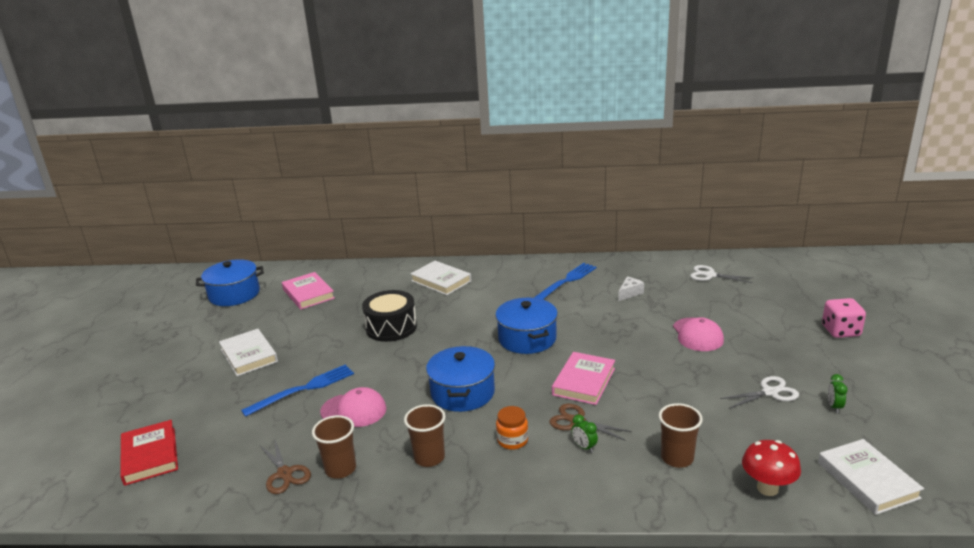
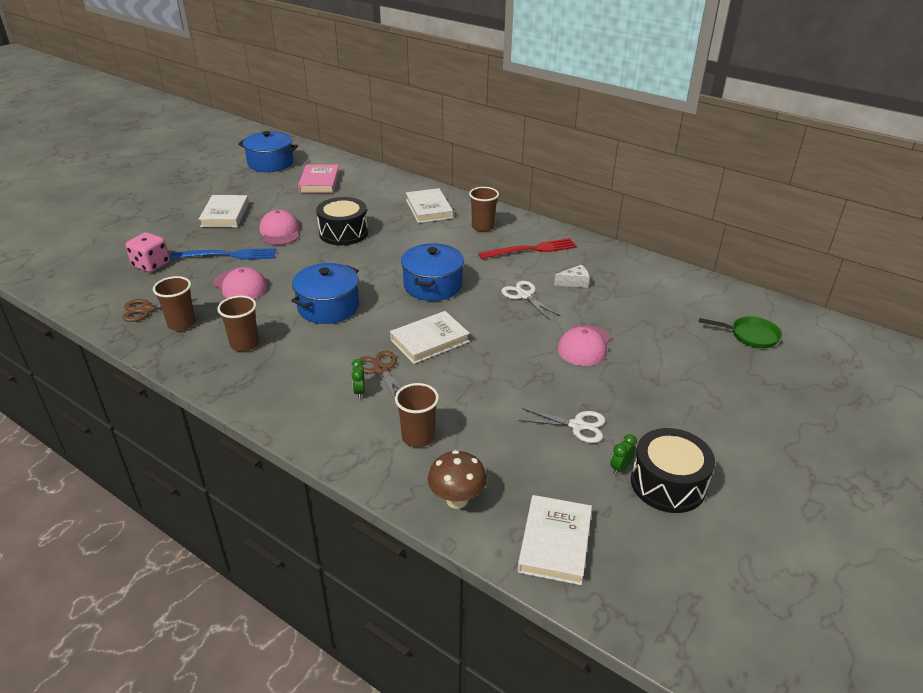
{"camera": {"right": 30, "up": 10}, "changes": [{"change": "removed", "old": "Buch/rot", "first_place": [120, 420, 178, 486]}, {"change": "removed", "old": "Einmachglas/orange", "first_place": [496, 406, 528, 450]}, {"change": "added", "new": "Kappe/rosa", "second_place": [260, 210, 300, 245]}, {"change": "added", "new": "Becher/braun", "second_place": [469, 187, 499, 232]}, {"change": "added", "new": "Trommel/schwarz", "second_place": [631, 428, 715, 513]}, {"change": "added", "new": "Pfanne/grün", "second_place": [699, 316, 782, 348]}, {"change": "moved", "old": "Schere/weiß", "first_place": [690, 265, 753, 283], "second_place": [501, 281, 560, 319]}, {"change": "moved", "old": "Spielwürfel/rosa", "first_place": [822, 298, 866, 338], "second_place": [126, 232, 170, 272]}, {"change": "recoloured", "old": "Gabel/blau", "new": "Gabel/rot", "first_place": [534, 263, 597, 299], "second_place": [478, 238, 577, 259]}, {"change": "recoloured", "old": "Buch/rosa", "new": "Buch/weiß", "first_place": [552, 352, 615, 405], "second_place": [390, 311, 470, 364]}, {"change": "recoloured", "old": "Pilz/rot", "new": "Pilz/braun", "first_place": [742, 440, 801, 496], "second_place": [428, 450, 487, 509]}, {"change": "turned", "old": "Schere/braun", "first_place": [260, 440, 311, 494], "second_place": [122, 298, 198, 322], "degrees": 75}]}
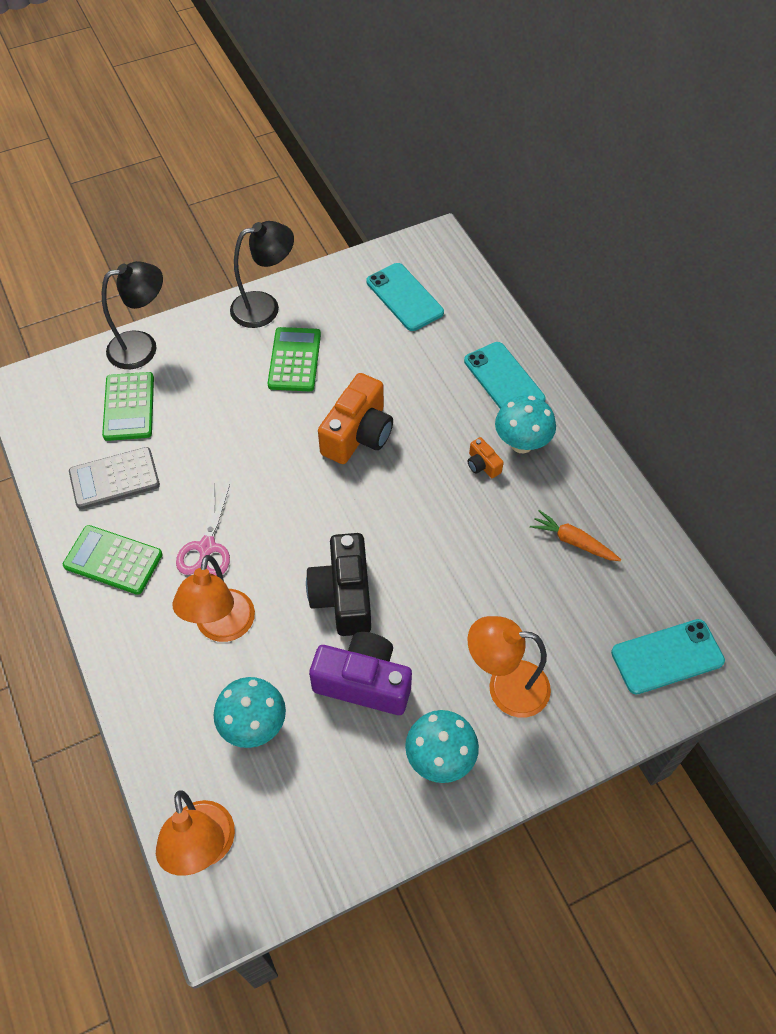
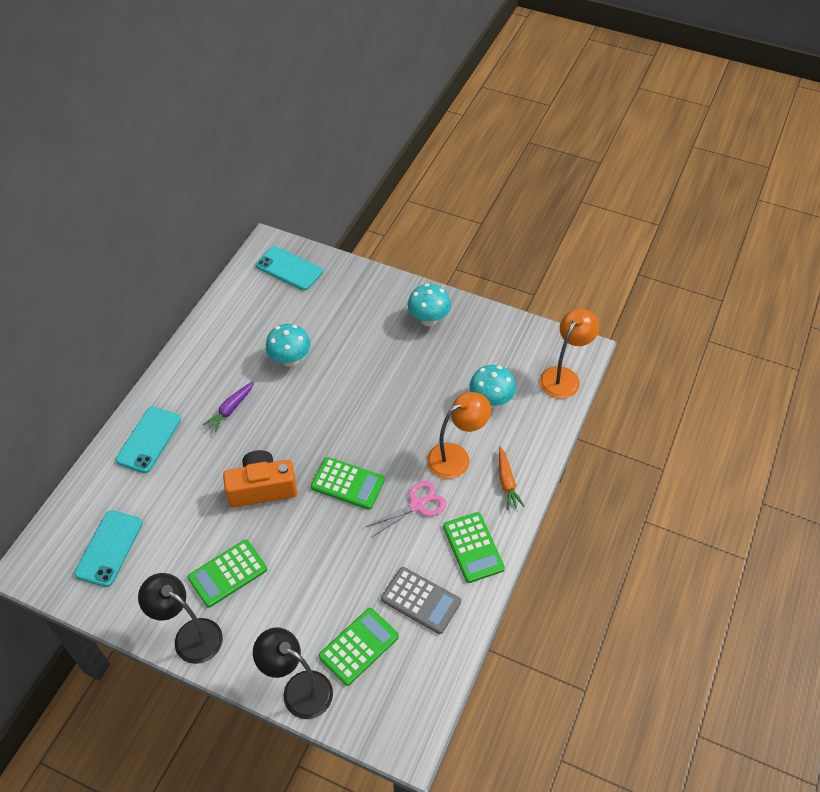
{"camera": {"right": -130, "up": -5}, "changes": [{"change": "removed", "old": "Kamera/schwarz", "first_place": [306, 533, 371, 636]}, {"change": "removed", "old": "Kamera/lila", "first_place": [309, 632, 412, 715]}, {"change": "removed", "old": "Lampe/orange", "first_place": [468, 616, 551, 718]}, {"change": "added", "new": "Taschenrechner/grün", "second_place": [311, 457, 385, 510]}, {"change": "moved", "old": "Pilz/türkis", "first_place": [495, 396, 556, 453], "second_place": [266, 324, 311, 367]}, {"change": "moved", "old": "Karotte/orange", "first_place": [530, 510, 621, 561], "second_place": [499, 447, 525, 510]}, {"change": "replaced", "old": "Kamera/orange", "new": "Karotte/lila", "first_place": [467, 437, 504, 478], "second_place": [203, 381, 254, 432]}]}
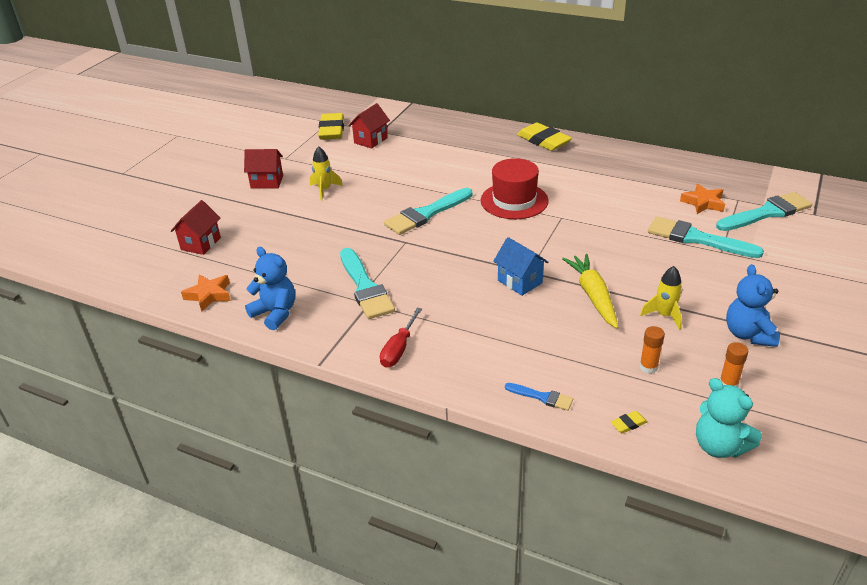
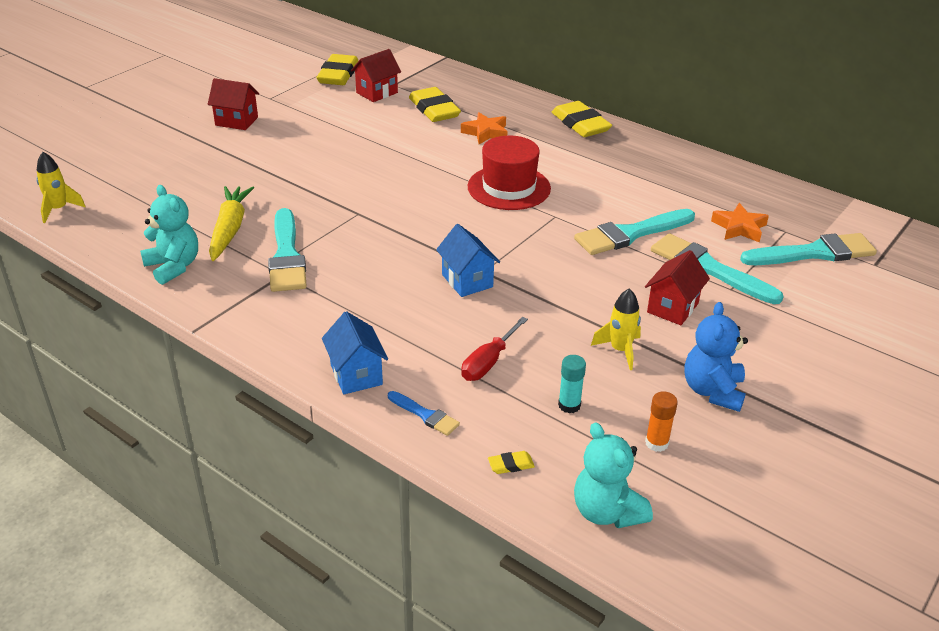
{"camera": {"right": 10, "up": 0}, "changes": [{"change": "added", "new": "Haus/blau", "second_place": [322, 311, 388, 394]}, {"change": "added", "new": "Radiergummi/gelb", "second_place": [409, 87, 461, 122]}, {"change": "moved", "old": "Haus/rot", "first_place": [171, 200, 221, 255], "second_place": [645, 250, 710, 325]}, {"change": "moved", "old": "Stern/orange", "first_place": [181, 275, 231, 312], "second_place": [461, 112, 508, 144]}, {"change": "moved", "old": "Rakete/gelb", "first_place": [310, 146, 343, 201], "second_place": [36, 152, 86, 223]}, {"change": "moved", "old": "Schraubenzieher/rot", "first_place": [380, 308, 422, 368], "second_place": [461, 317, 528, 381]}, {"change": "moved", "old": "Pinsel/türkis", "first_place": [384, 188, 473, 235], "second_place": [574, 209, 695, 255]}, {"change": "moved", "old": "Karotte/gelb", "first_place": [562, 254, 618, 329], "second_place": [209, 186, 254, 261]}, {"change": "recoloured", "old": "Teddybär/blau", "new": "Teddybär/türkis", "first_place": [245, 247, 295, 330], "second_place": [140, 185, 198, 285]}, {"change": "recoloured", "old": "Klebestift/orange", "new": "Klebestift/türkis", "first_place": [639, 326, 665, 374], "second_place": [558, 355, 586, 413]}]}
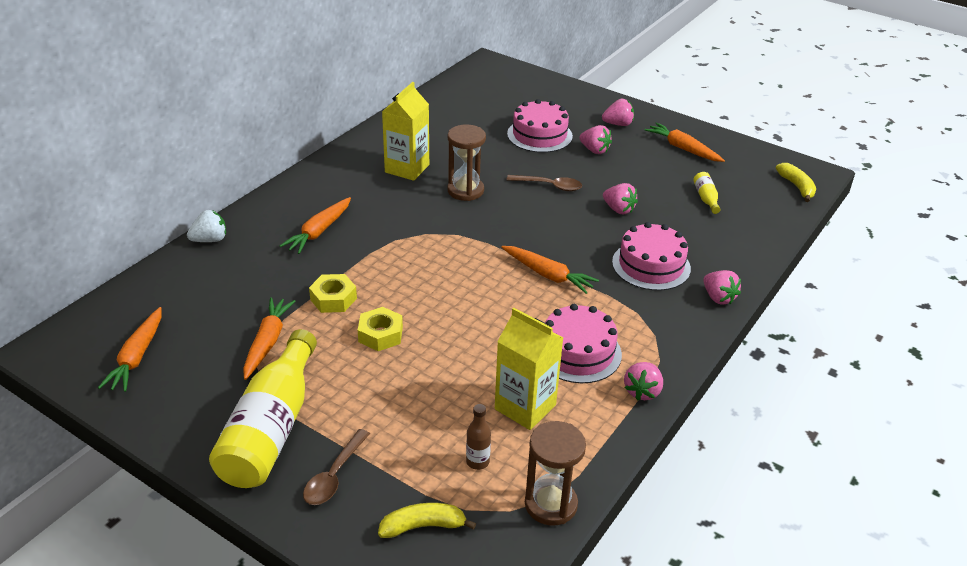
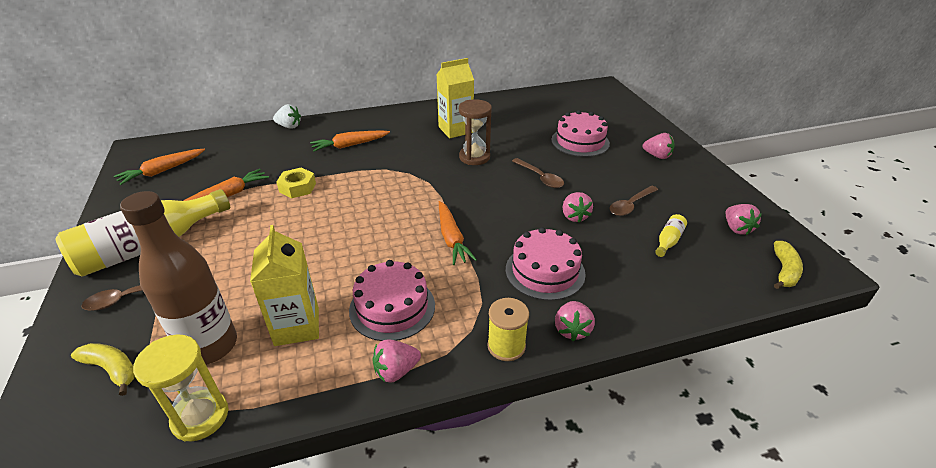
{"camera": {"right": 40, "up": 0}, "changes": [{"change": "removed", "old": "Sechskantmutter/gelb", "first_place": [358, 307, 403, 351]}, {"change": "removed", "old": "Karotte/orange", "first_place": [644, 122, 725, 162]}, {"change": "added", "new": "Garnrolle/gelb", "second_place": [487, 298, 529, 361]}, {"change": "added", "new": "Löffel/braun", "second_place": [610, 186, 658, 216]}, {"change": "moved", "old": "Erdbeere/rosa", "first_place": [579, 125, 612, 154], "second_place": [726, 204, 762, 235]}, {"change": "recoloured", "old": "Sanduhr/braun", "new": "Sanduhr/gelb", "first_place": [525, 421, 586, 526], "second_place": [133, 335, 229, 442]}, {"change": "resized", "old": "Flasche/braun", "first_place": [466, 404, 491, 470], "second_place": [120, 191, 237, 365], "factor": 2.47}]}
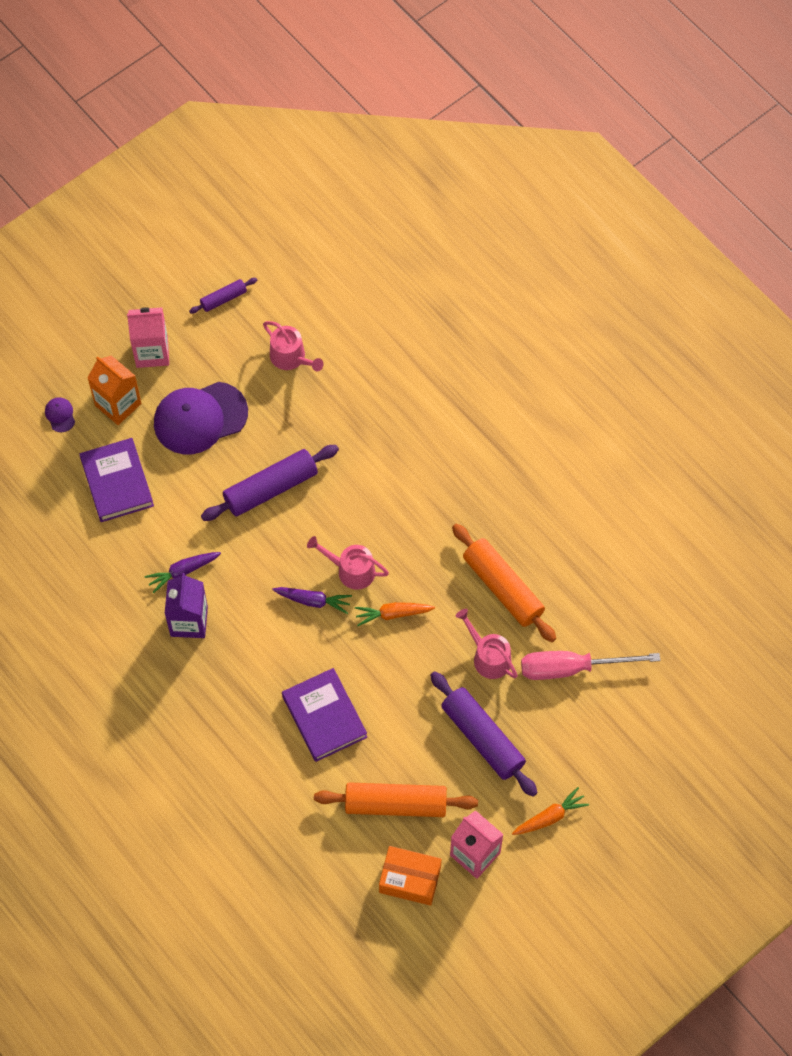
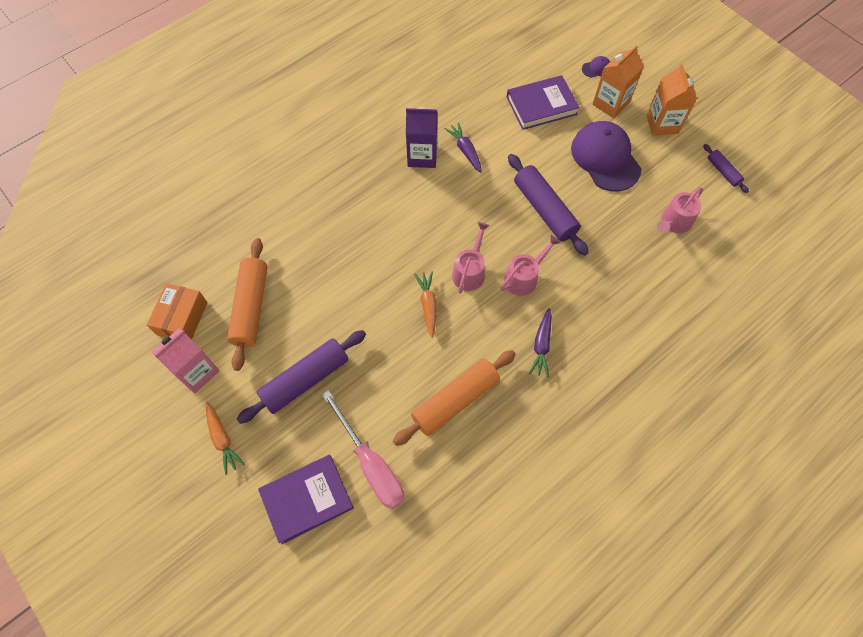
{"camera": {"right": 90, "up": 0}, "changes": [{"change": "moved", "old": "Karotte/lila", "first_place": [272, 587, 352, 614], "second_place": [529, 308, 552, 377]}, {"change": "moved", "old": "Buch/lila", "first_place": [282, 668, 367, 762], "second_place": [258, 455, 354, 544]}, {"change": "moved", "old": "Gießkanne/rosa", "first_place": [456, 609, 518, 679], "second_place": [500, 235, 561, 296]}, {"change": "recoloured", "old": "Getränkekarton/rosa", "new": "Getränkekarton/orange", "first_place": [127, 307, 169, 368], "second_place": [646, 64, 697, 136]}, {"change": "turned", "old": "Schraubenzieher/rosa", "first_place": [521, 651, 660, 680], "second_place": [322, 390, 404, 509], "degrees": 150}]}
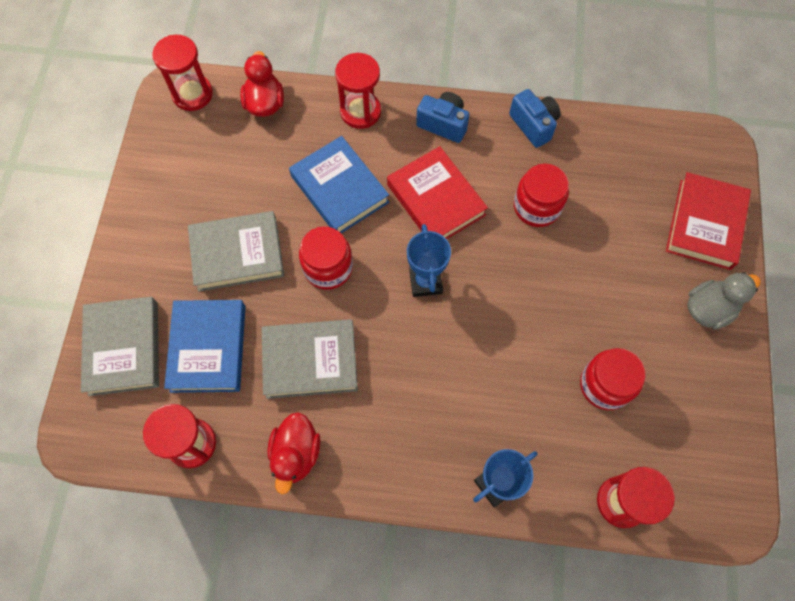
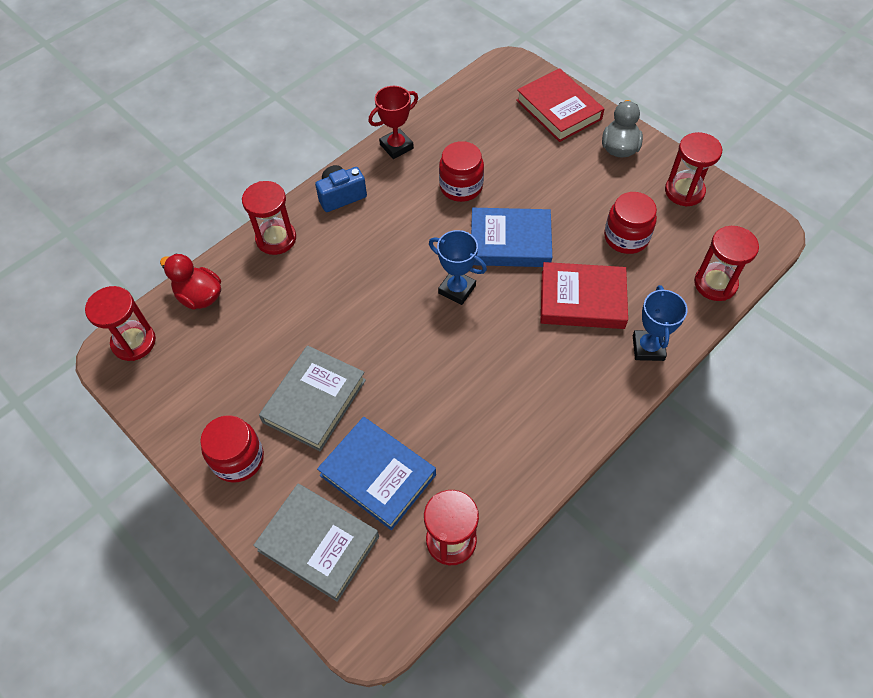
{"camera": {"right": -50, "up": -10}, "changes": [{"change": "removed", "old": "Buch/grau", "first_place": [262, 319, 358, 399]}, {"change": "removed", "old": "Ente/rot", "first_place": [267, 412, 321, 494]}, {"change": "added", "new": "Sanduhr/rot", "second_place": [665, 132, 722, 207]}, {"change": "moved", "old": "Buch/blau", "first_place": [289, 136, 389, 233], "second_place": [471, 208, 552, 267]}, {"change": "moved", "old": "Einmachglas/rot", "first_place": [299, 227, 353, 290], "second_place": [200, 415, 264, 483]}, {"change": "moved", "old": "Buch/rot", "first_place": [387, 146, 488, 239], "second_place": [540, 262, 628, 329]}, {"change": "replaced", "old": "Kamera/blau", "new": "Pokal/rot", "first_place": [509, 89, 561, 148], "second_place": [368, 86, 418, 159]}]}
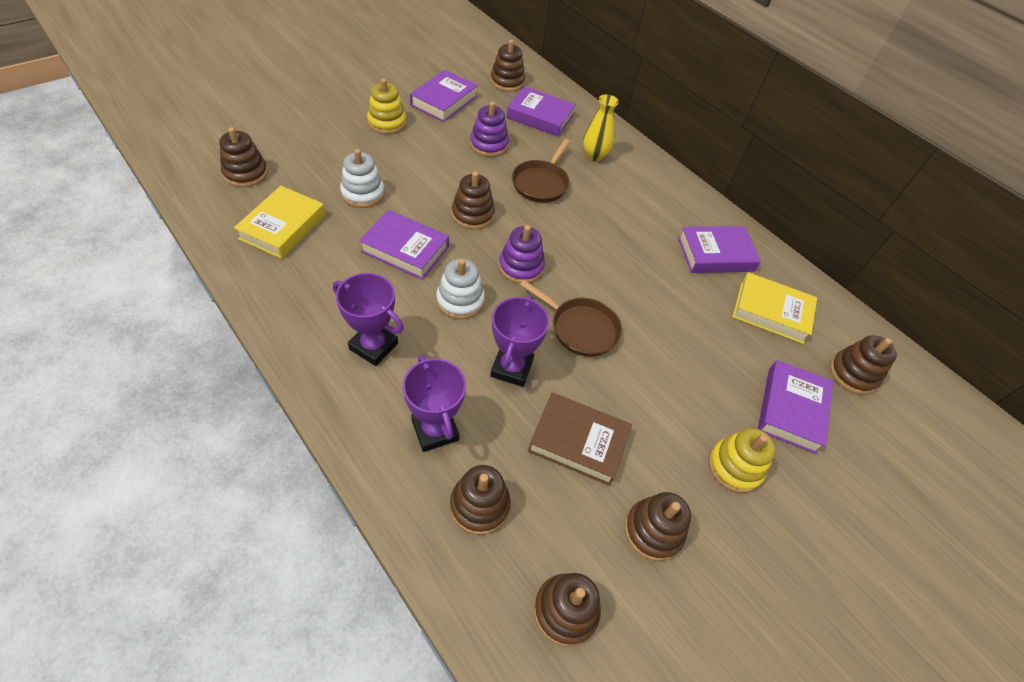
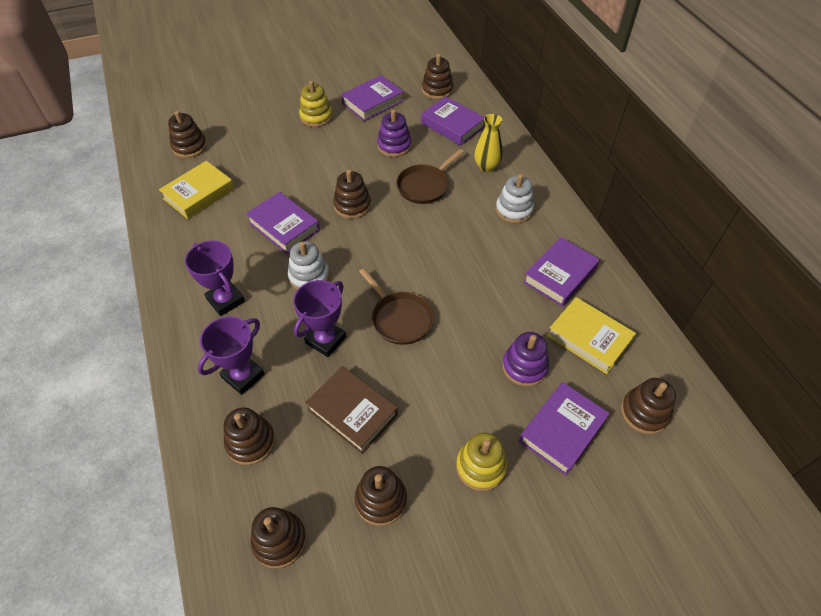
{"camera": {"right": 25, "up": 0}, "changes": [{"change": "moved", "old": "Stapelspielzeug/weiß", "first_place": [340, 149, 385, 208], "second_place": [496, 174, 534, 223]}, {"change": "moved", "old": "Stapelspielzeug/lila", "first_place": [499, 225, 545, 284], "second_place": [502, 332, 549, 387]}, {"change": "turned", "old": "Pokal/lila", "first_place": [403, 355, 466, 452], "second_place": [198, 316, 265, 395], "degrees": 45}, {"change": "turned", "old": "Buch/lila", "first_place": [678, 226, 761, 273], "second_place": [523, 237, 600, 307], "degrees": -60}]}
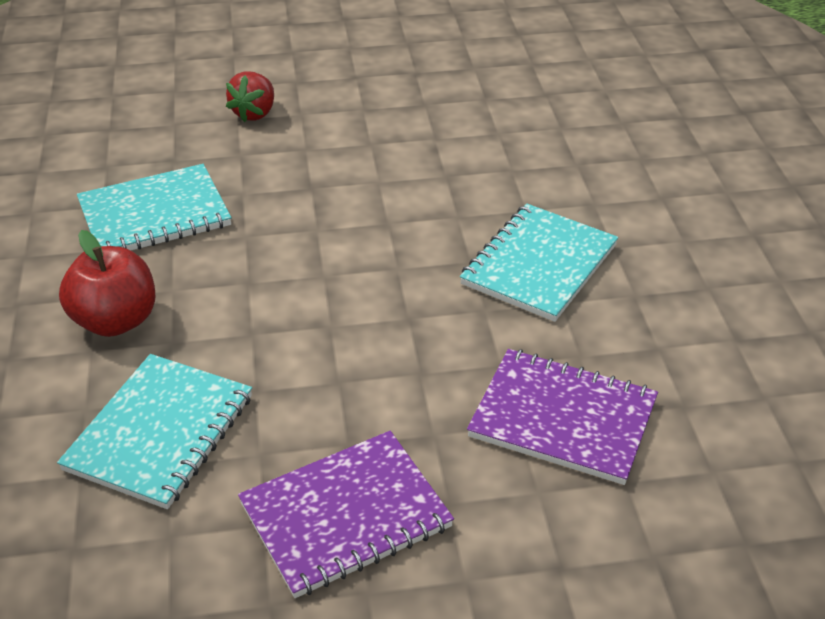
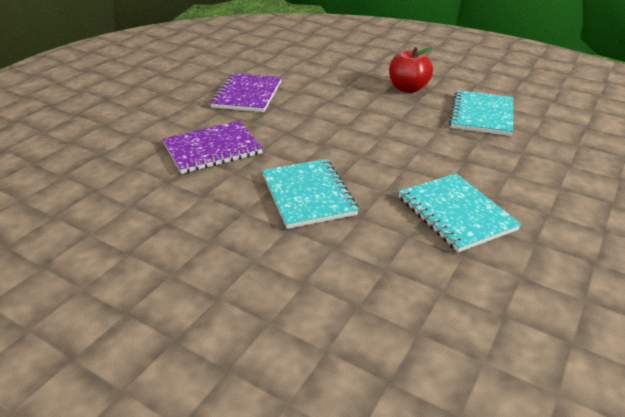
{"camera": {"right": 130, "up": -5}, "changes": [{"change": "removed", "old": "Erdbeere/rot", "first_place": [226, 71, 274, 122]}, {"change": "moved", "old": "Notizbuch/türkis", "first_place": [57, 354, 252, 509], "second_place": [398, 173, 521, 252]}]}
